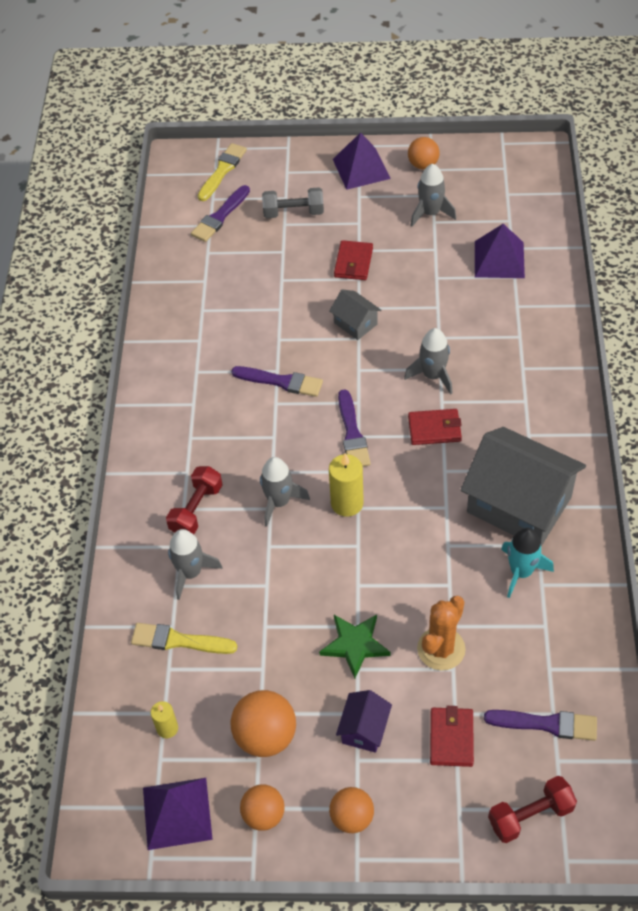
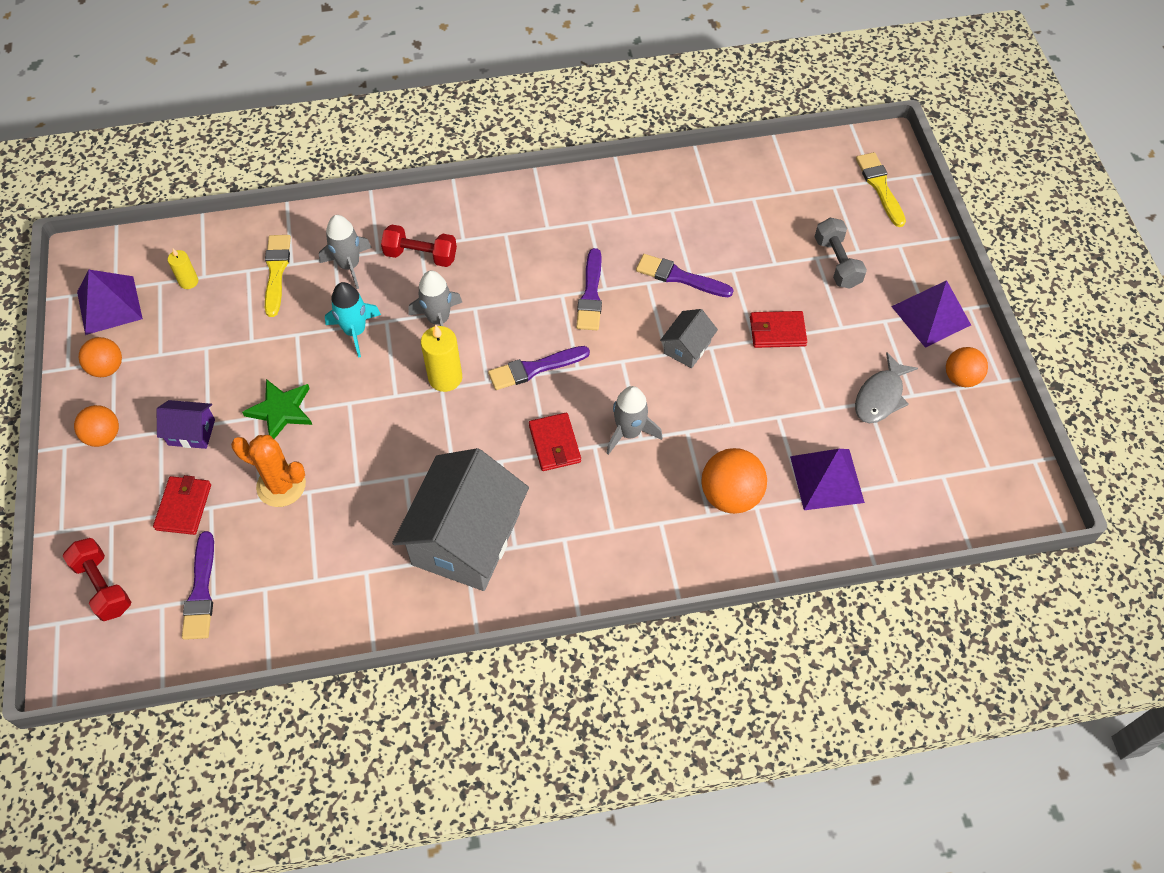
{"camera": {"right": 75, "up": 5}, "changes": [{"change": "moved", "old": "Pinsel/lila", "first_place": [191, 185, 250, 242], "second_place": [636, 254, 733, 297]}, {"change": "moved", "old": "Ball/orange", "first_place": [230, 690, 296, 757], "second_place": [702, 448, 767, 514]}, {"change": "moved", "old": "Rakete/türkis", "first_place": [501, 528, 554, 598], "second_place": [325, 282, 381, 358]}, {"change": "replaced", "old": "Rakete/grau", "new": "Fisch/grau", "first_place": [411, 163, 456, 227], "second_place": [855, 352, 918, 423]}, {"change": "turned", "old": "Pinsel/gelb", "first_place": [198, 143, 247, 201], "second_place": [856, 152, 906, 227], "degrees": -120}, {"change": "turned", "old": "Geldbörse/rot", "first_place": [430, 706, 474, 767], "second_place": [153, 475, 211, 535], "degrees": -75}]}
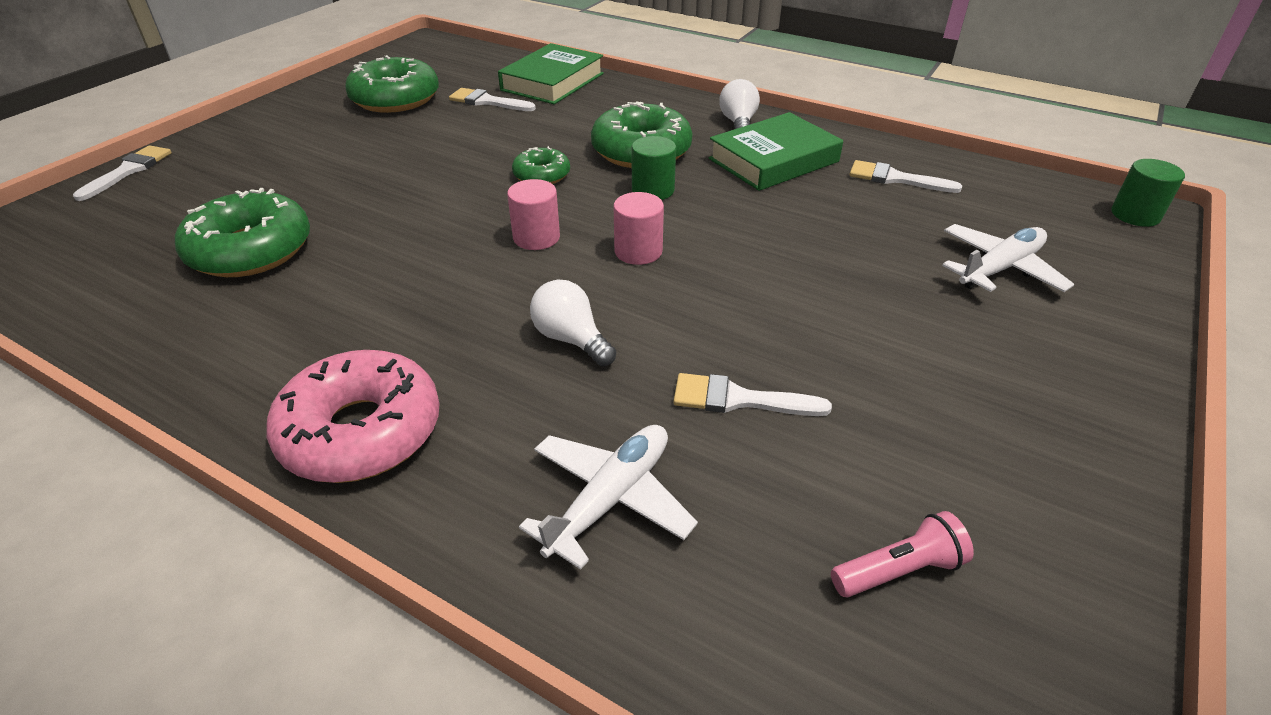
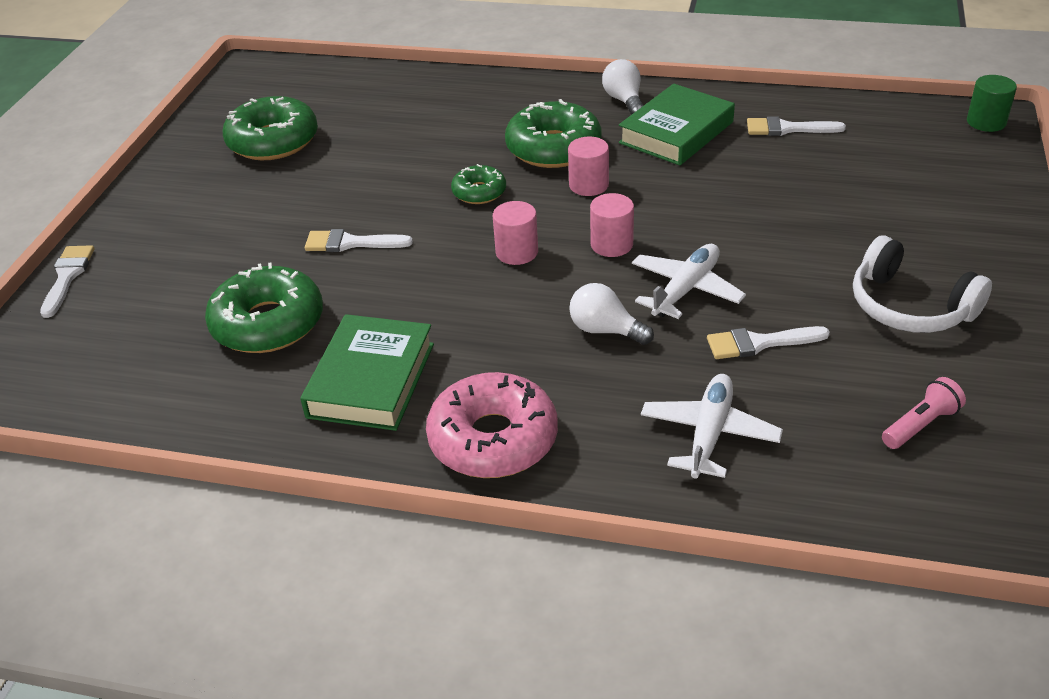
{"camera": {"right": -15, "up": 0}, "changes": [{"change": "added", "new": "Kopfhörer/weiß", "second_place": [853, 235, 992, 333]}, {"change": "moved", "old": "Pinsel/weiß", "first_place": [449, 88, 536, 111], "second_place": [305, 229, 413, 252]}, {"change": "moved", "old": "Buch/grün", "first_place": [498, 43, 604, 104], "second_place": [300, 314, 434, 431]}, {"change": "moved", "old": "Flugzeug/weiß", "first_place": [942, 224, 1074, 292], "second_place": [632, 244, 746, 319]}, {"change": "recoloured", "old": "Vollzylinder/grün", "new": "Vollzylinder/rosa", "first_place": [632, 136, 676, 200], "second_place": [568, 137, 609, 196]}]}
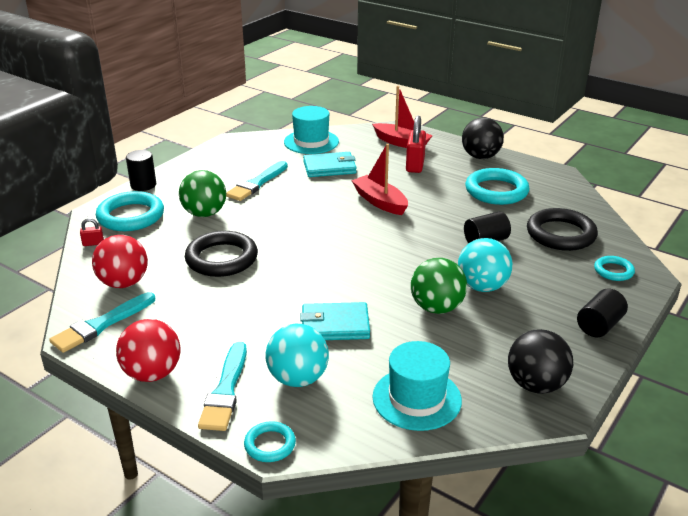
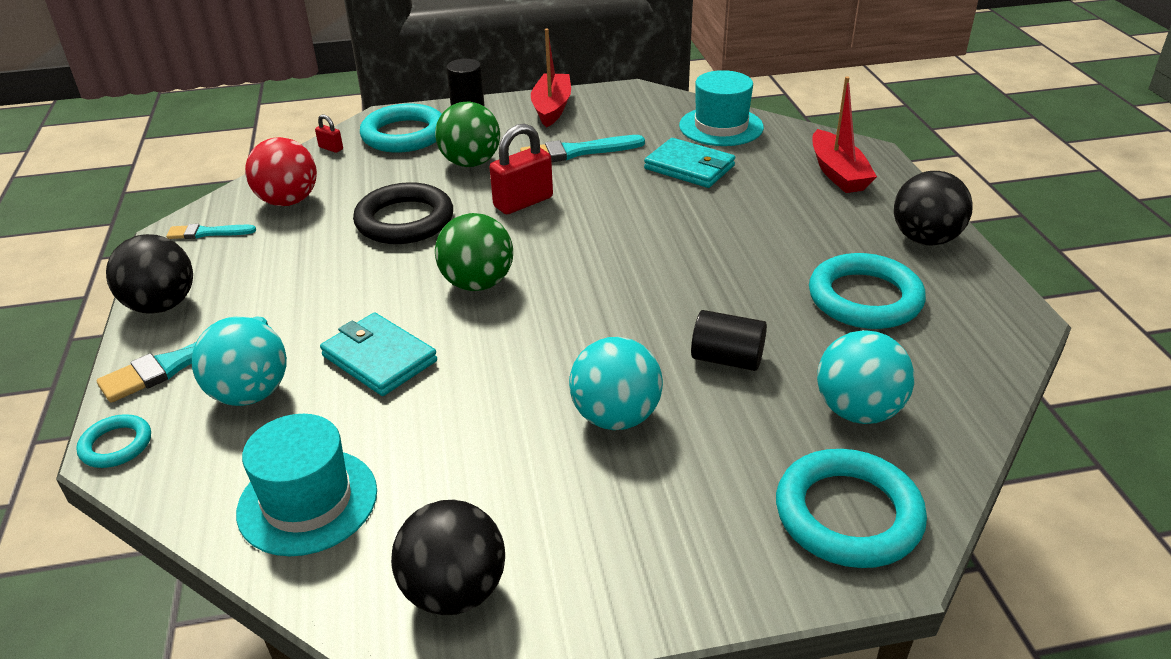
{"camera": {"right": 45, "up": 5}, "changes": [{"change": "removed", "old": "Vollzylinder/schwarz", "first_place": [577, 289, 628, 337]}, {"change": "moved", "old": "Boot/rot", "first_place": [351, 144, 408, 215], "second_place": [531, 28, 571, 127]}, {"change": "moved", "old": "Vorhängeschloss/rot", "first_place": [406, 116, 426, 173], "second_place": [489, 124, 553, 214]}, {"change": "moved", "old": "Ball/grün", "first_place": [411, 258, 467, 314], "second_place": [435, 213, 513, 291]}, {"change": "replaced", "old": "Ring/schwarz", "new": "Ball/türkis", "first_place": [527, 208, 598, 251], "second_place": [817, 330, 914, 424]}, {"change": "recoloured", "old": "Ball/rot", "new": "Ball/schwarz", "first_place": [116, 319, 181, 382], "second_place": [106, 234, 193, 314]}, {"change": "resized", "old": "Pinsel/türkis", "first_place": [49, 292, 155, 353], "second_place": [166, 224, 256, 239], "factor": 0.61}, {"change": "resized", "old": "Ring/türkis", "first_place": [594, 256, 635, 281], "second_place": [776, 449, 927, 568], "factor": 1.89}]}
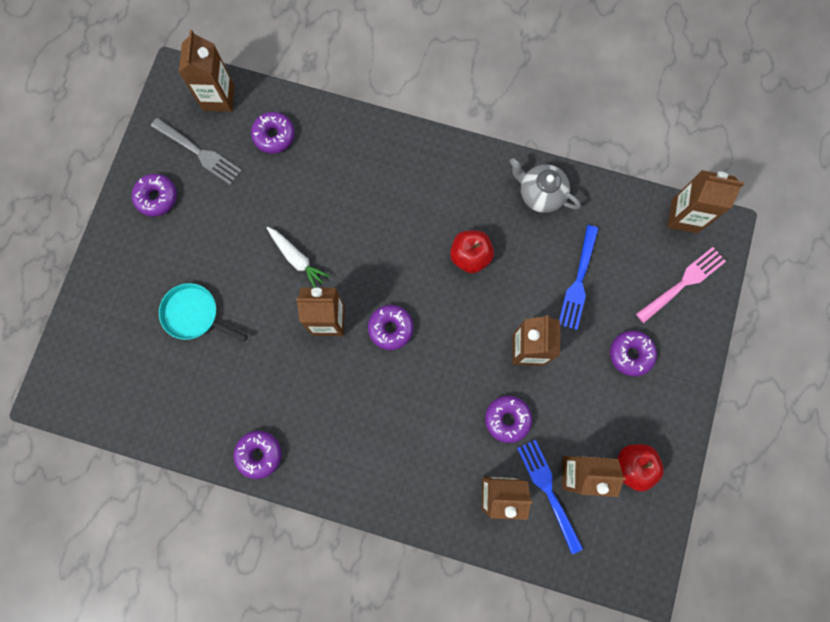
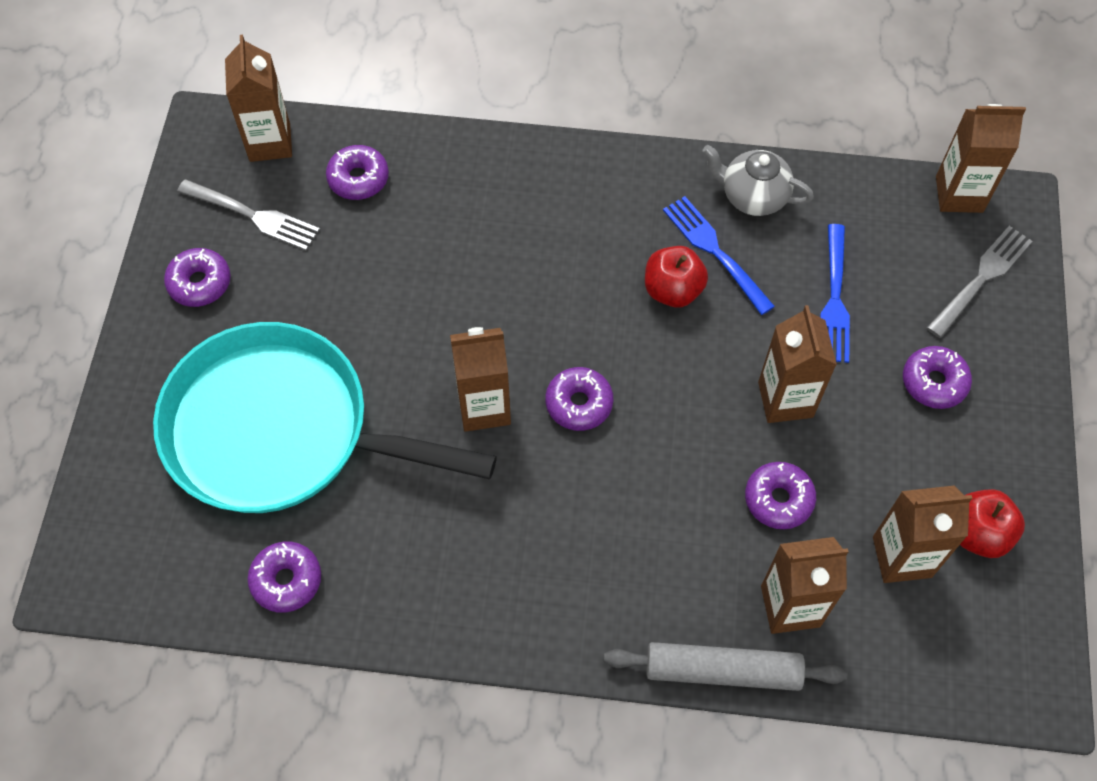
{"camera": {"right": -10, "up": -15}, "changes": [{"change": "removed", "old": "Karotte/weiß", "first_place": [267, 227, 330, 288]}, {"change": "added", "new": "Nudelholz/grau", "second_place": [604, 642, 847, 691]}, {"change": "moved", "old": "Donut/lila", "first_place": [234, 431, 281, 479], "second_place": [247, 541, 321, 613]}, {"change": "moved", "old": "Gabel/blau", "first_place": [517, 440, 583, 554], "second_place": [663, 196, 775, 315]}, {"change": "recoloured", "old": "Gabel/rosa", "new": "Gabel/grau", "first_place": [636, 247, 726, 323], "second_place": [927, 226, 1032, 338]}, {"change": "resized", "old": "Pfanne/türkis", "first_place": [159, 283, 248, 342], "second_place": [153, 322, 497, 513], "factor": 2.38}]}
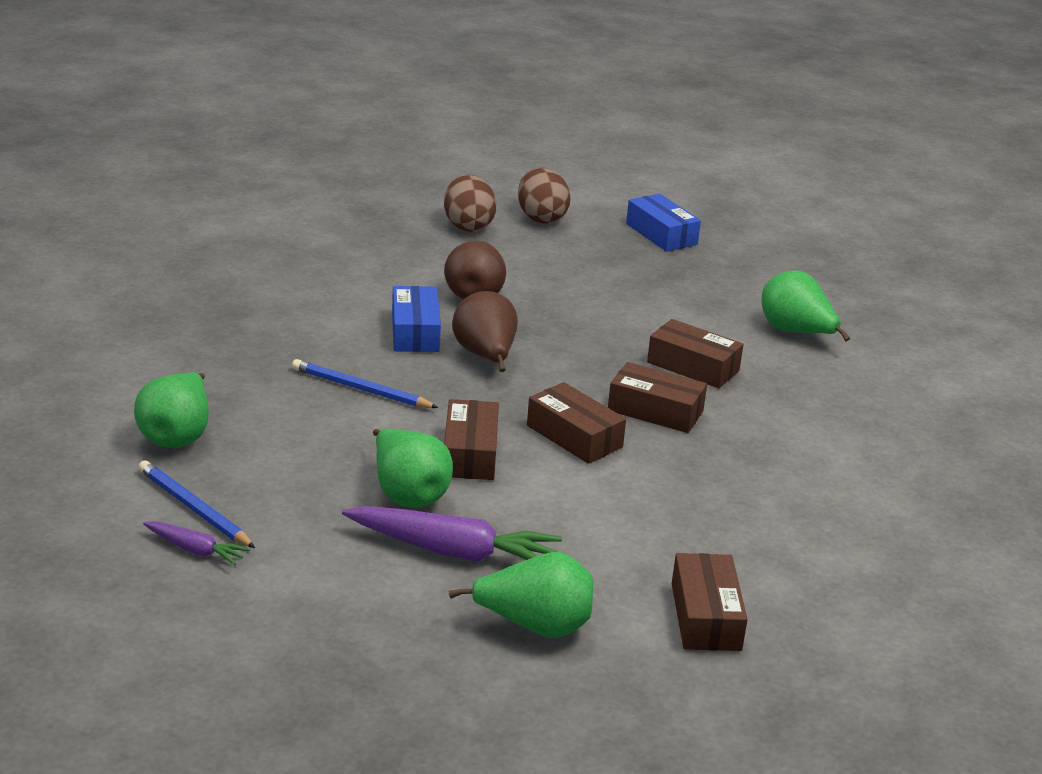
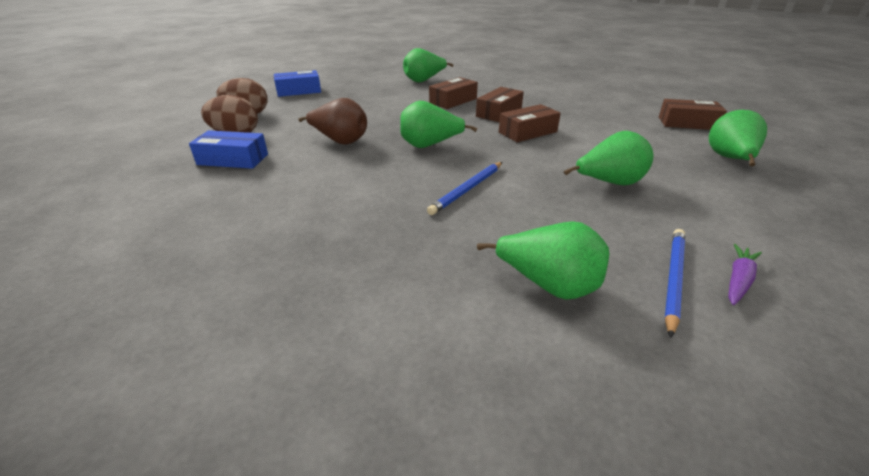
{"camera": {"right": -75, "up": 5}, "changes": [{"change": "removed", "old": "Karotte/lila", "first_place": [342, 506, 562, 561]}, {"change": "removed", "old": "Schachtel/braun", "first_place": [444, 399, 499, 480]}, {"change": "moved", "old": "Schachtel/blau", "first_place": [392, 286, 441, 352], "second_place": [189, 130, 268, 169]}, {"change": "recoloured", "old": "Birne/braun", "new": "Birne/grün", "first_place": [452, 291, 518, 372], "second_place": [400, 101, 477, 148]}, {"change": "turned", "old": "Bleistift/blau", "first_place": [138, 460, 255, 548], "second_place": [665, 229, 685, 338], "degrees": 150}]}
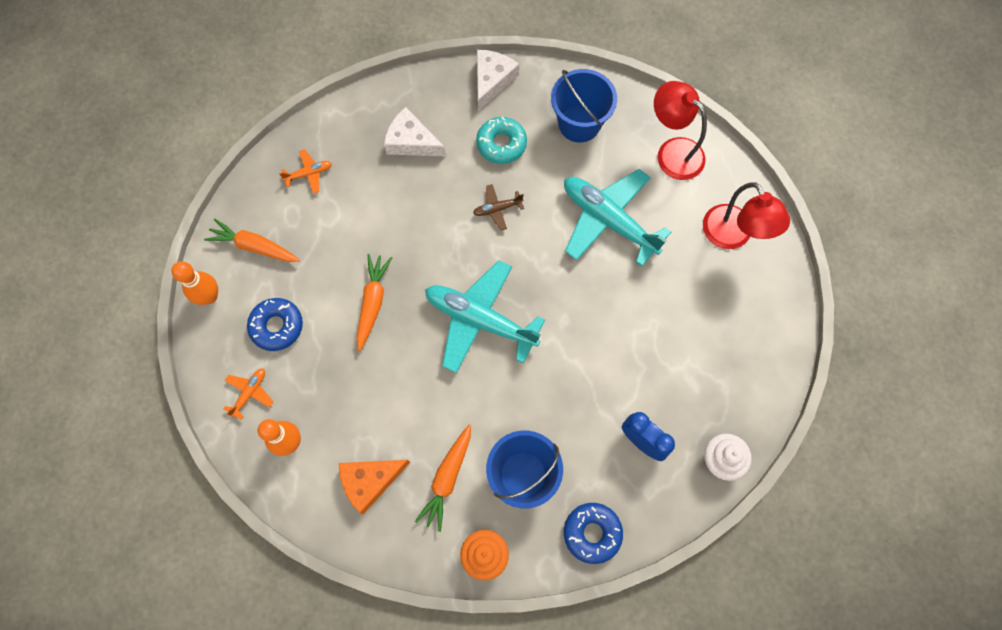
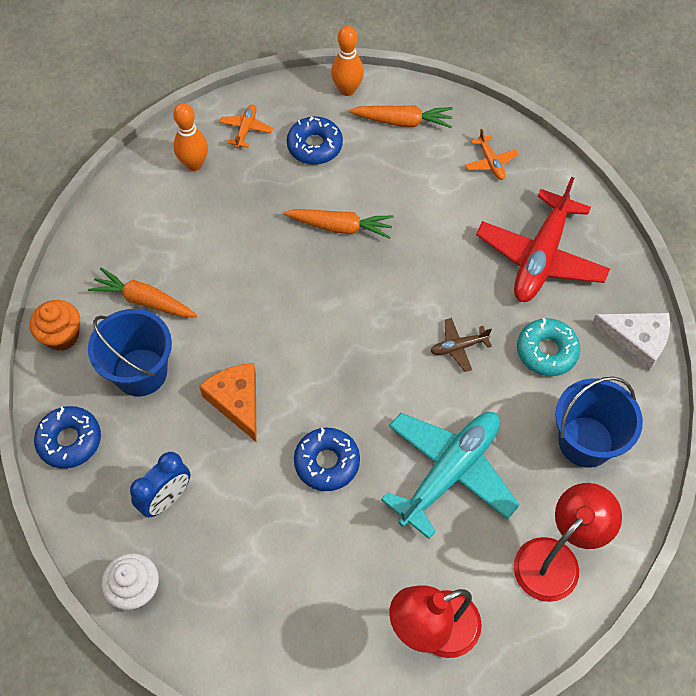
{"camera": {"right": 90, "up": -10}, "changes": [{"change": "removed", "old": "Flugzeug/türkis", "first_place": [425, 260, 545, 373]}, {"change": "added", "new": "Donut/blau", "second_place": [294, 428, 360, 491]}, {"change": "moved", "old": "Käse/orange", "first_place": [339, 460, 410, 514], "second_place": [199, 363, 257, 442]}, {"change": "replaced", "old": "Käse/weiß", "new": "Flugzeug/rot", "first_place": [384, 107, 446, 156], "second_place": [476, 177, 610, 302]}, {"change": "turned", "old": "Karotte/orange", "first_place": [204, 219, 300, 262], "second_place": [349, 105, 453, 128], "degrees": 75}, {"change": "turned", "old": "Flugzeug/orange", "first_place": [224, 368, 274, 420], "second_place": [219, 104, 273, 148], "degrees": -105}, {"change": "turned", "old": "Flugzeug/braun", "first_place": [473, 184, 524, 230], "second_place": [430, 318, 492, 372], "degrees": -90}]}
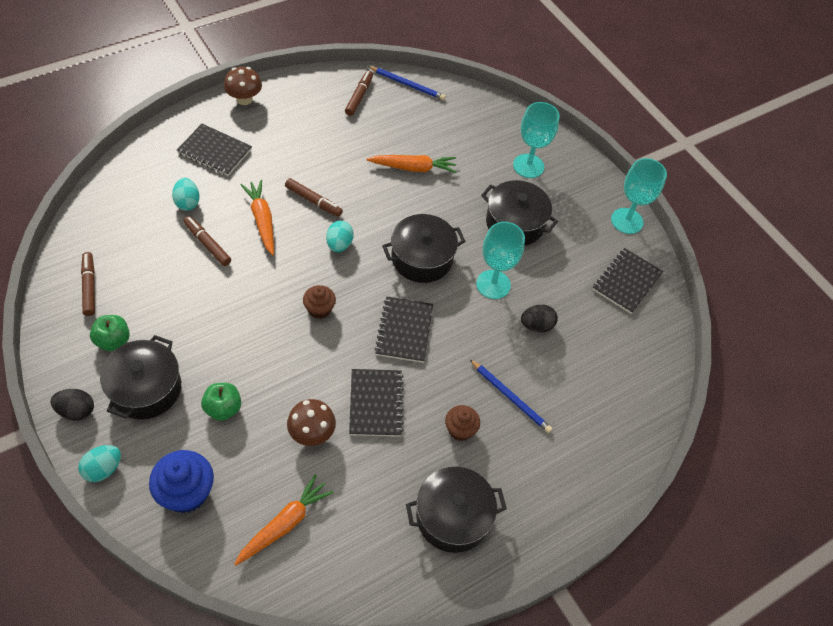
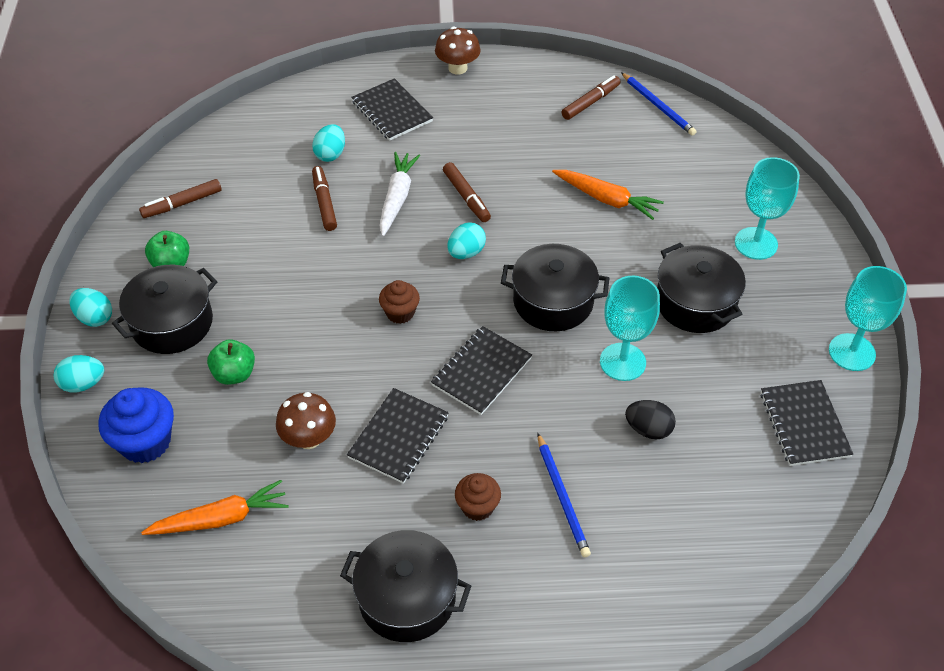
{"camera": {"right": 35, "up": -5}, "changes": [{"change": "recoloured", "old": "Ei/schwarz", "new": "Ei/türkis", "first_place": [50, 389, 94, 420], "second_place": [69, 288, 112, 327]}, {"change": "recoloured", "old": "Karotte/orange", "new": "Karotte/weiß", "first_place": [241, 180, 274, 255], "second_place": [380, 152, 420, 237]}, {"change": "turned", "old": "Filzstift/braun", "first_place": [81, 252, 95, 316], "second_place": [139, 179, 222, 218], "degrees": -135}, {"change": "turned", "old": "Notizbuch/schwarz", "first_place": [592, 248, 663, 314], "second_place": [760, 380, 853, 466], "degrees": -75}]}
